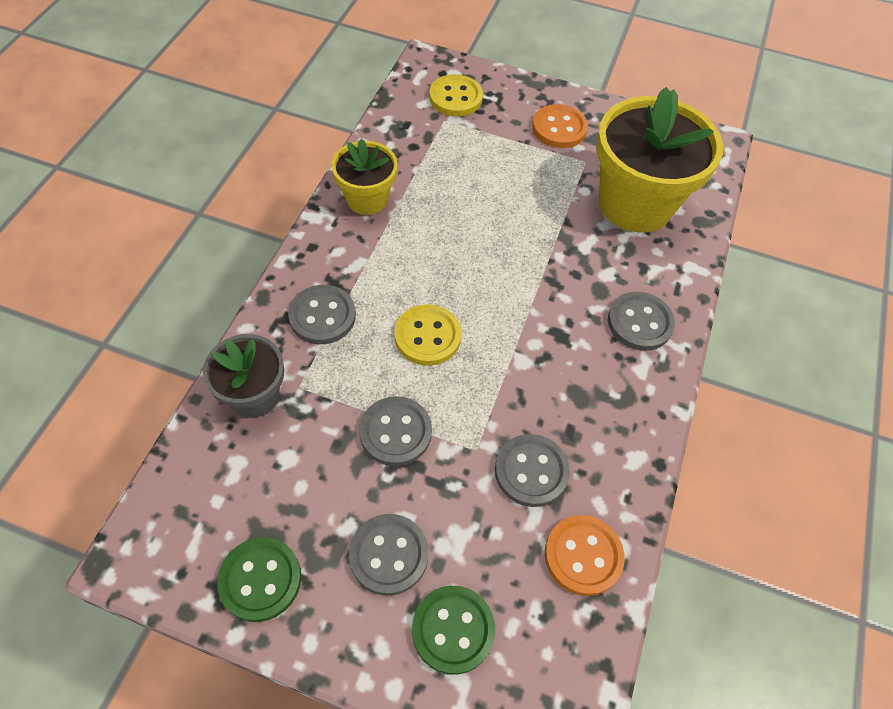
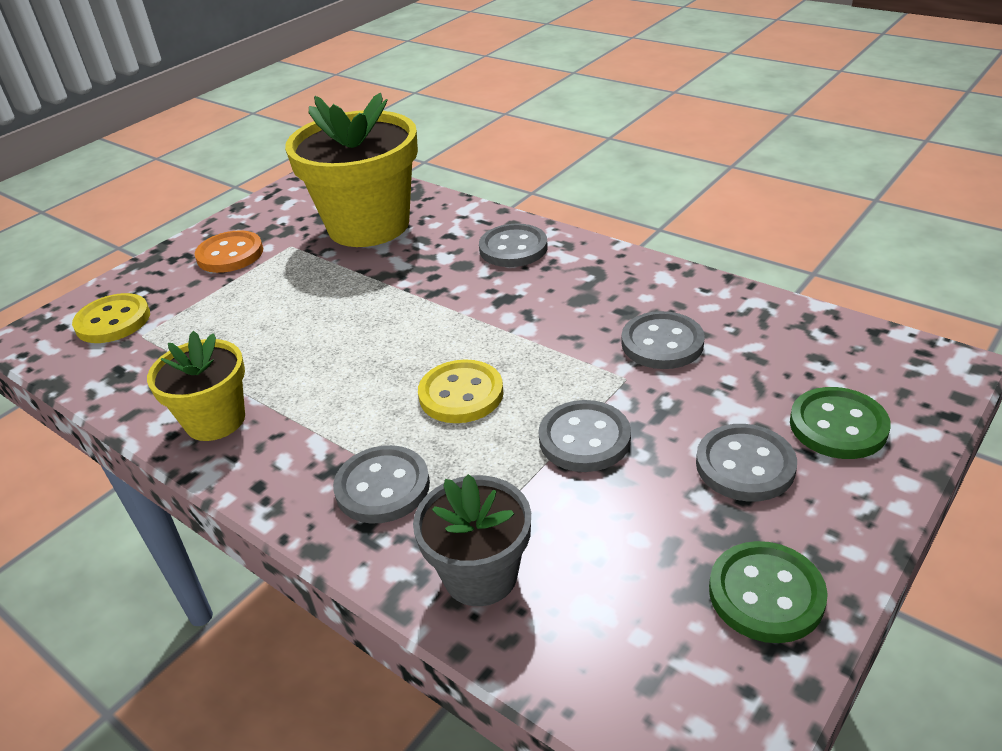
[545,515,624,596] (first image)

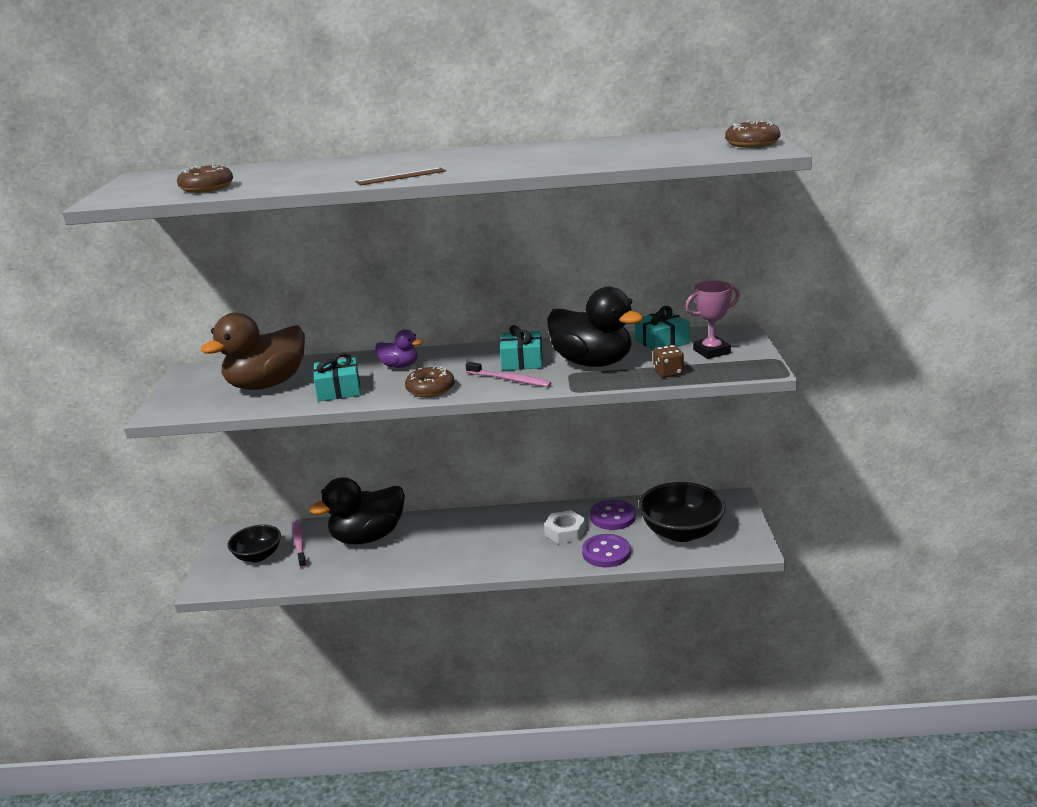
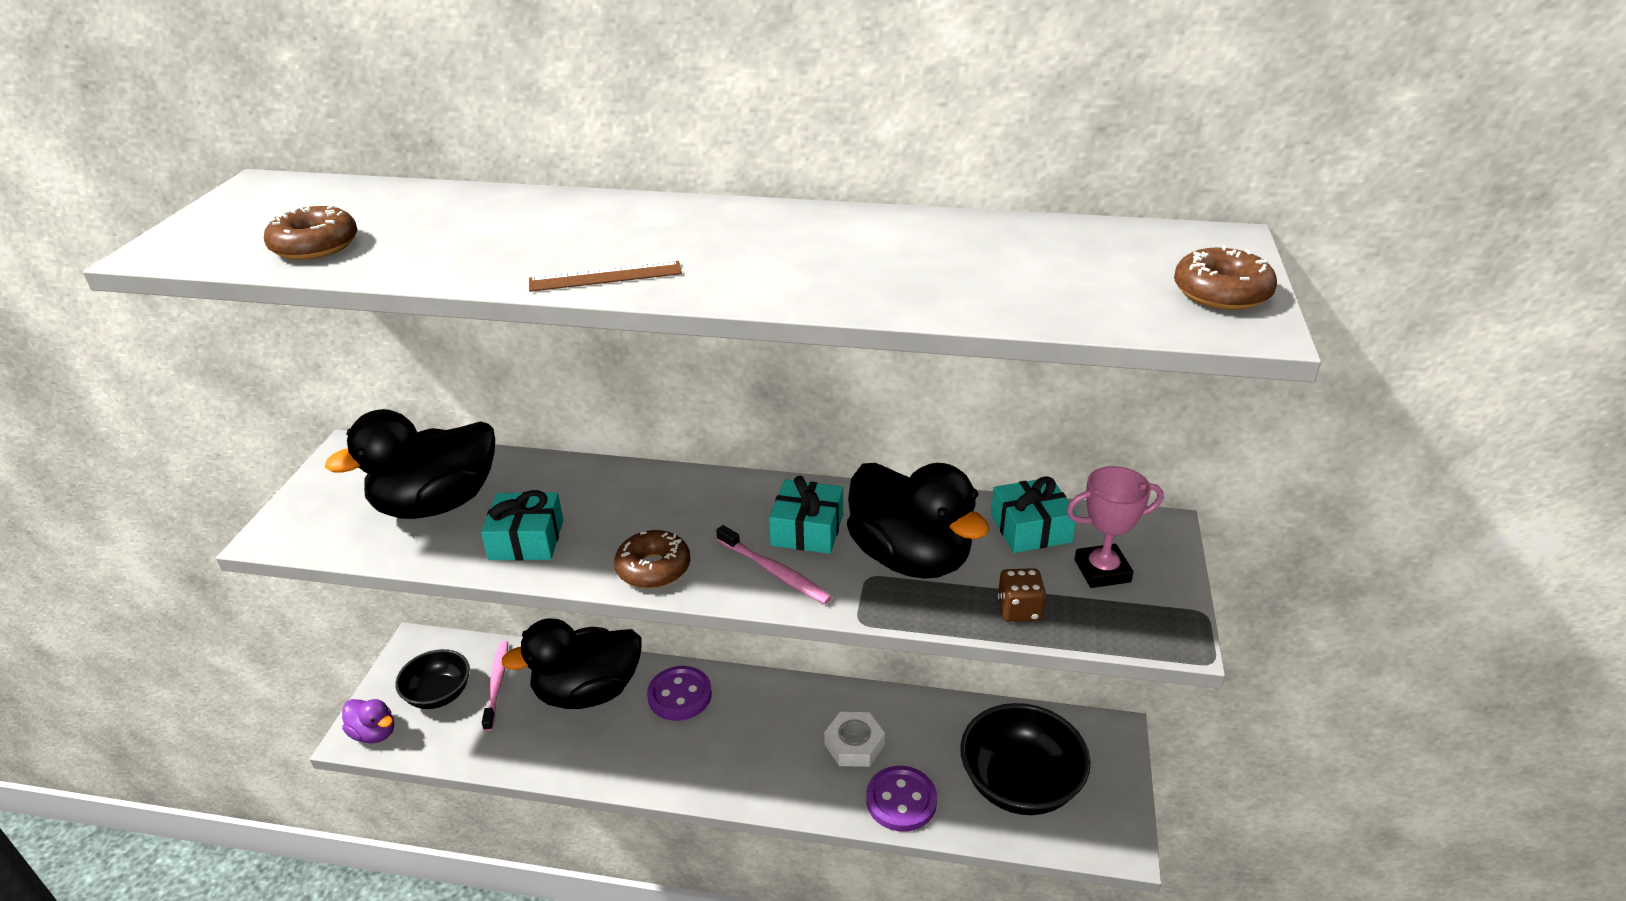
[325,409,495,519]
[342,699,394,743]
[647,666,712,721]

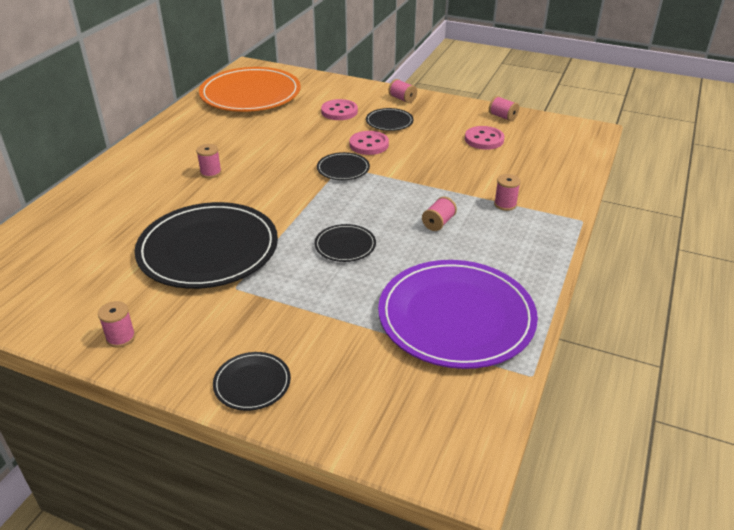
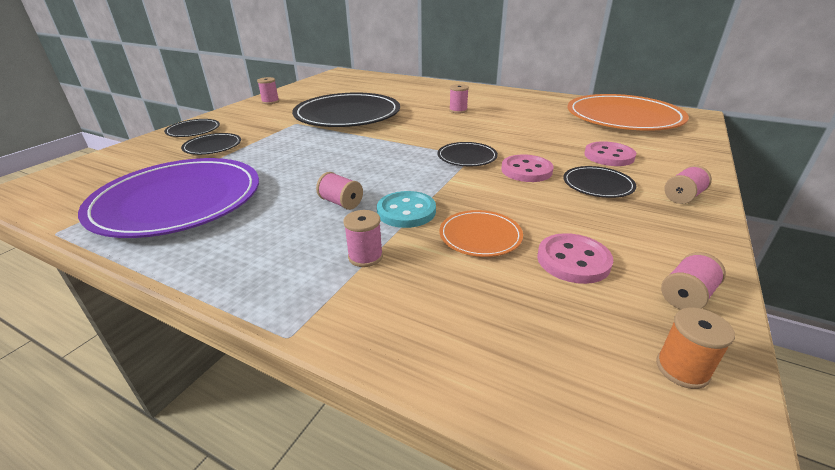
[181,133,241,155]
[377,191,436,228]
[439,210,523,257]
[656,308,735,389]

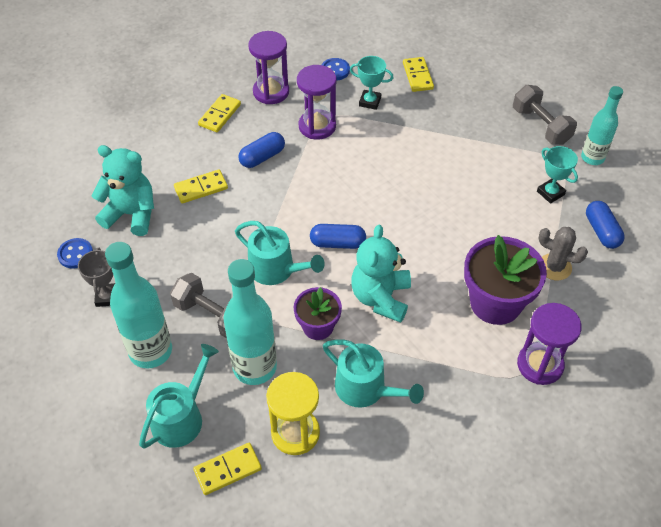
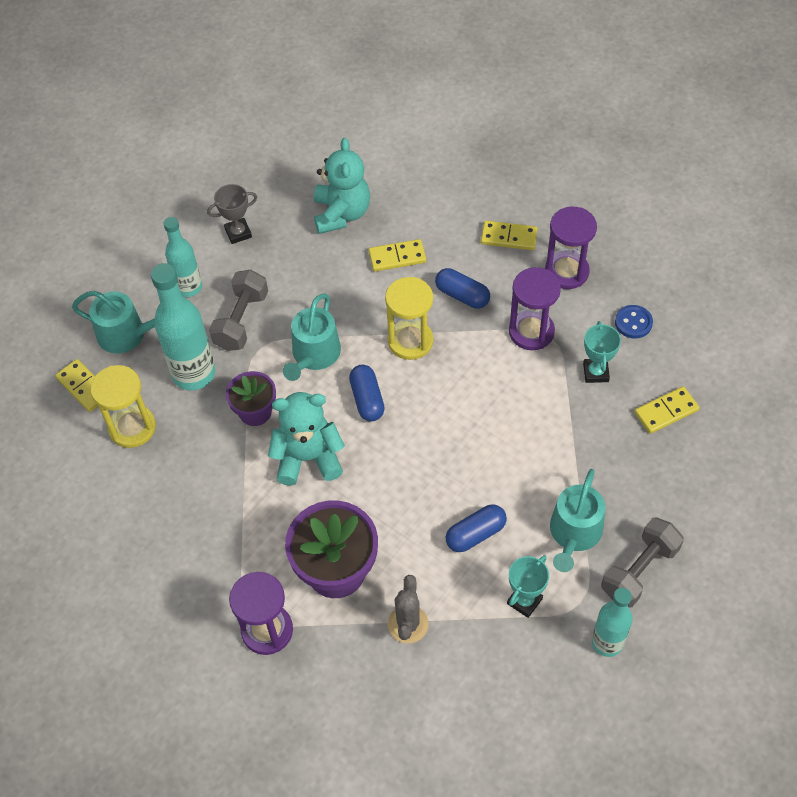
[368,239,426,272]
[445,505,507,552]
[57,238,93,269] (first image)
[163,217,202,297]
[550,469,605,572]
[385,277,433,360]

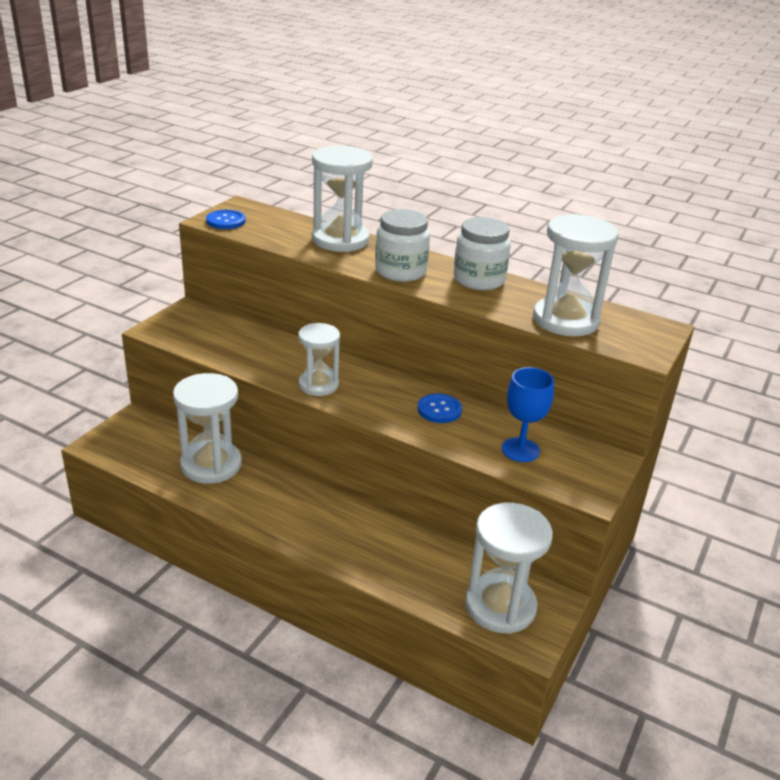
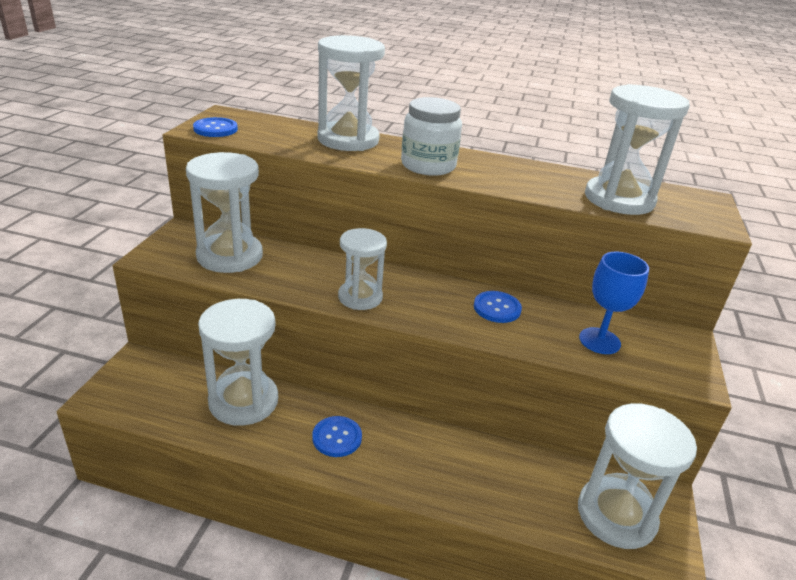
[454,217,511,290] (first image)
[186,152,263,273]
[312,416,362,457]

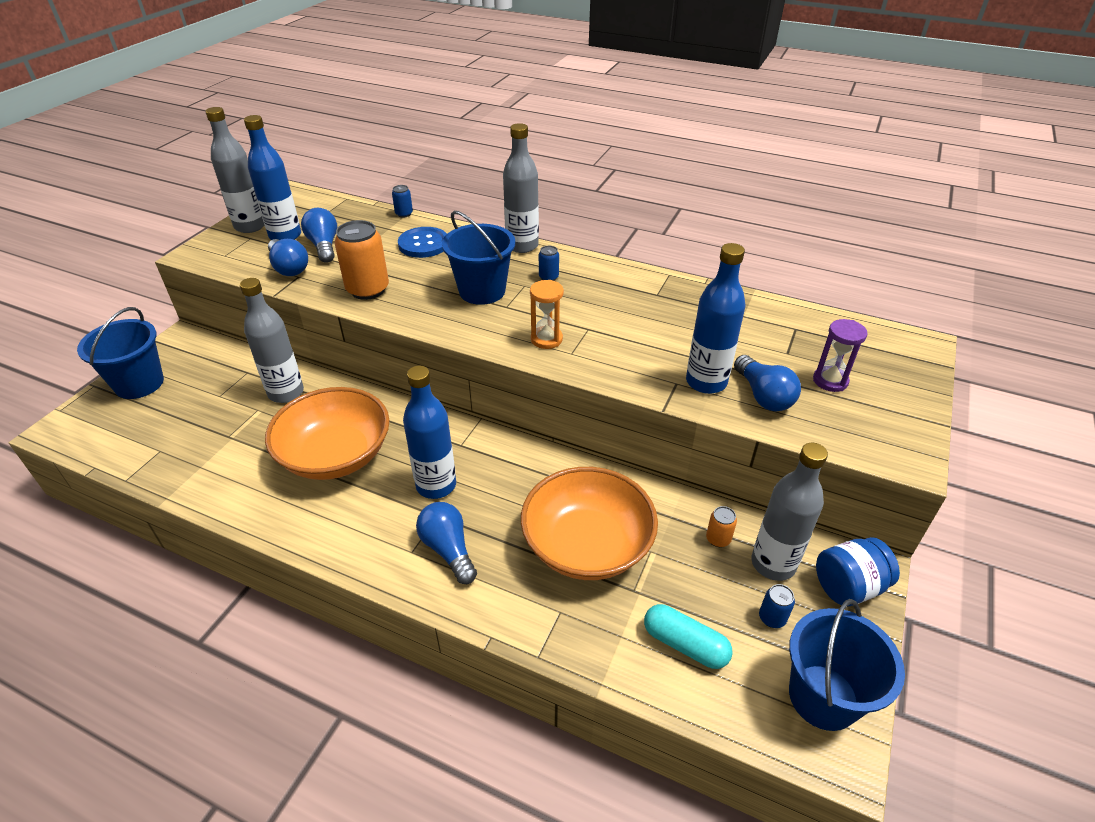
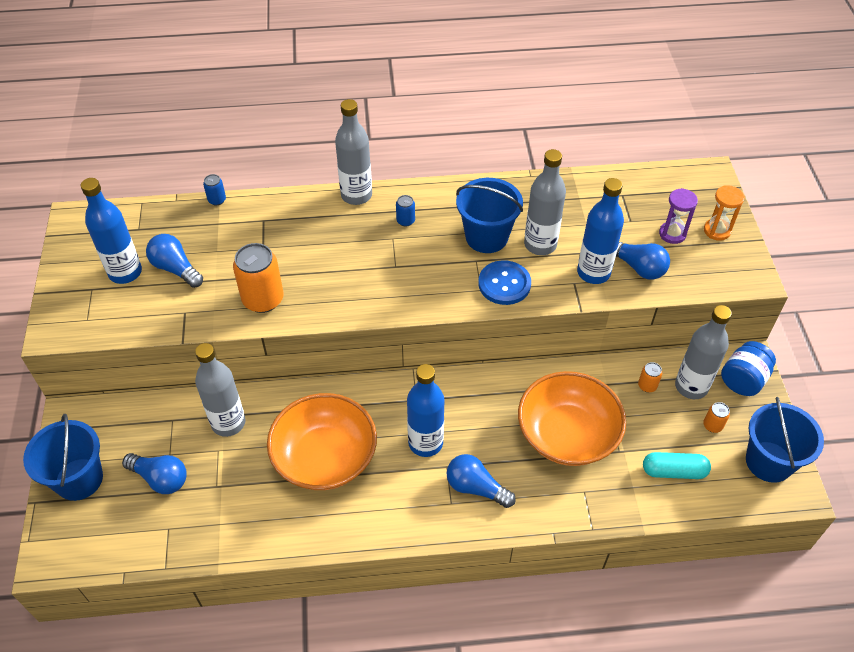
[524,149,566,255]
[456,178,523,253]
[478,260,531,305]
[122,453,187,494]
[704,185,745,241]
[703,402,730,433]

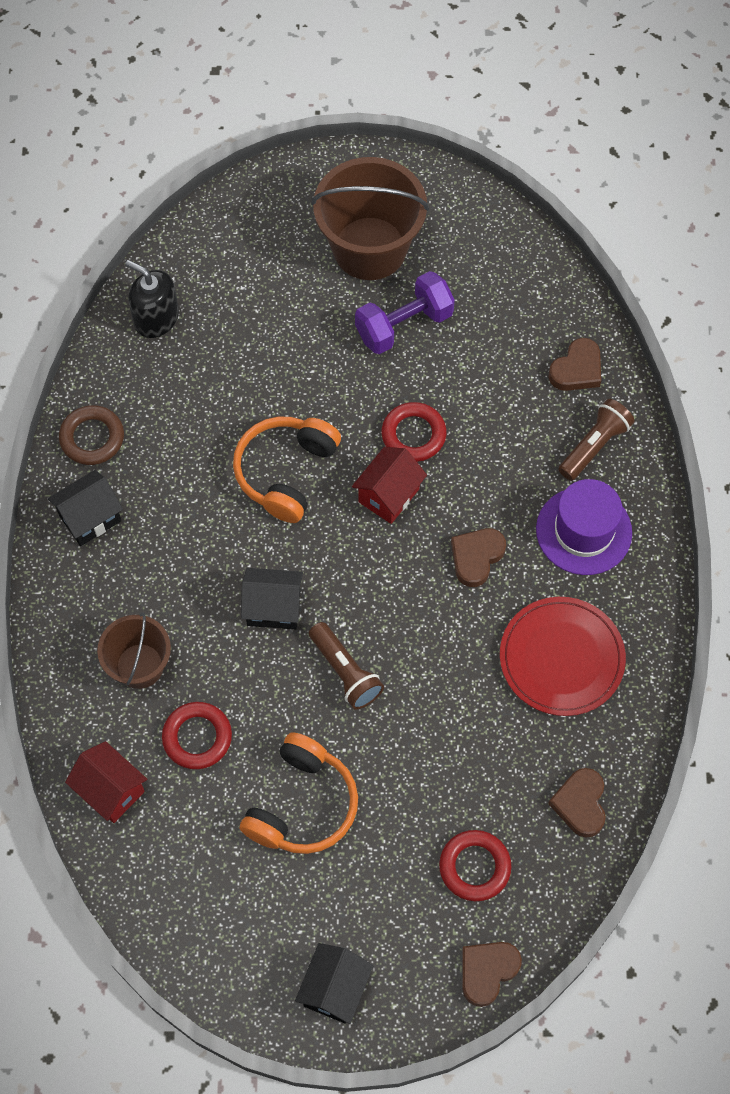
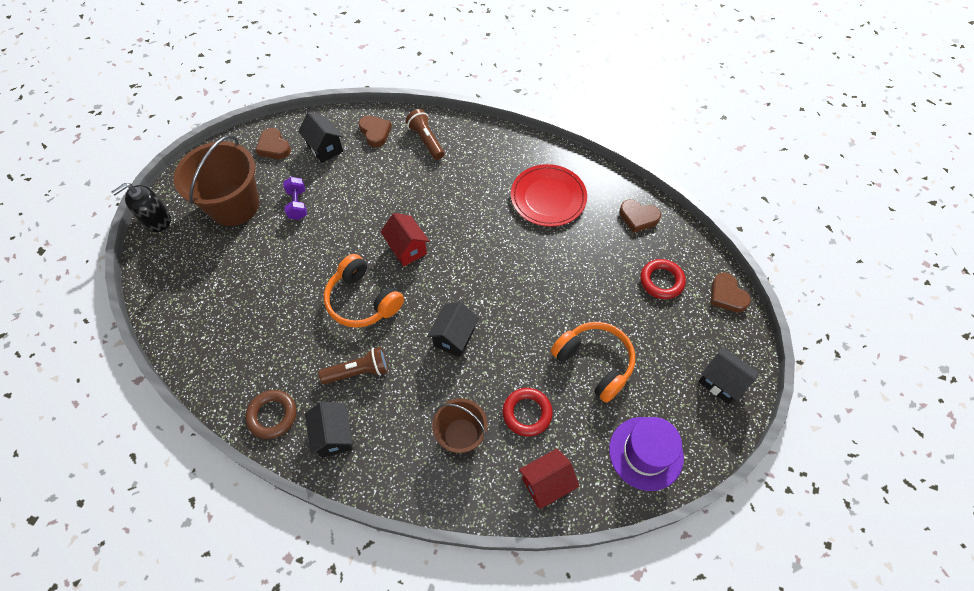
[111,183,171,232]
[283,177,307,220]
[382,402,447,462] (first image)
[609,417,684,491]
[256,128,291,159]
[318,347,388,384]
[298,112,343,163]

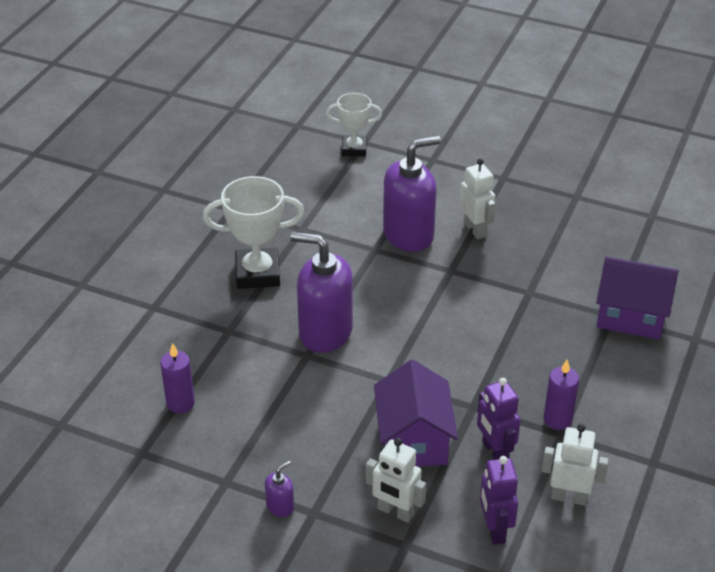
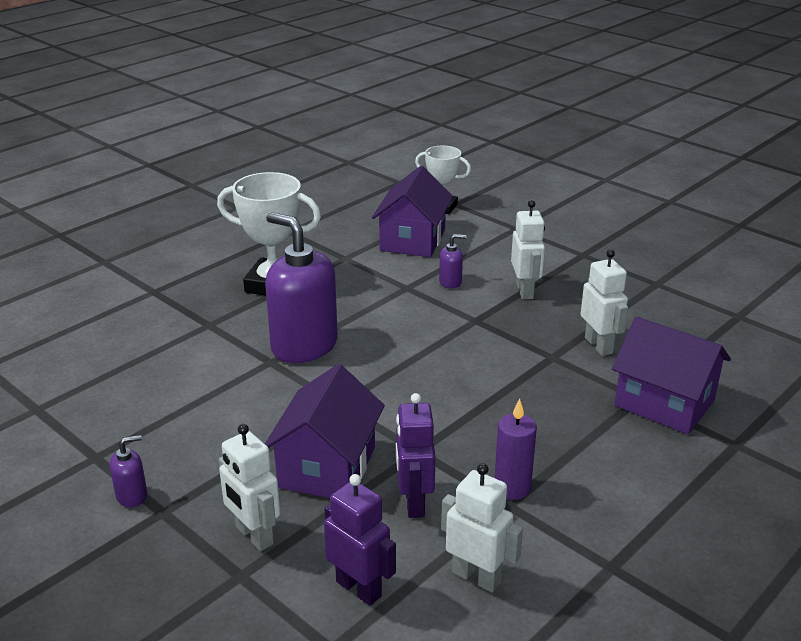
[439,234,466,289]
[160,343,195,414] (first image)
[324,474,396,606]
[372,166,453,257]
[581,249,628,356]

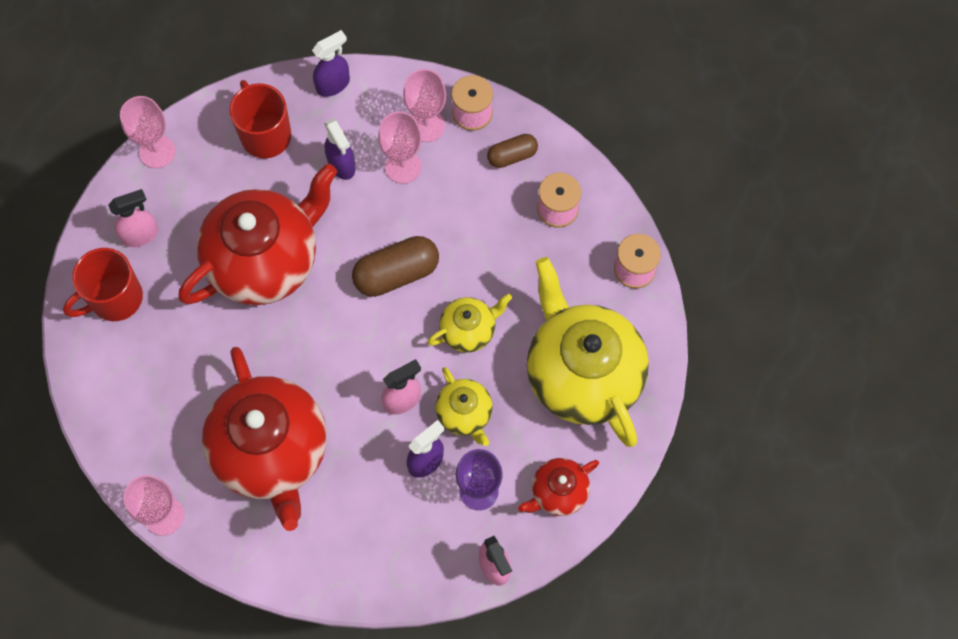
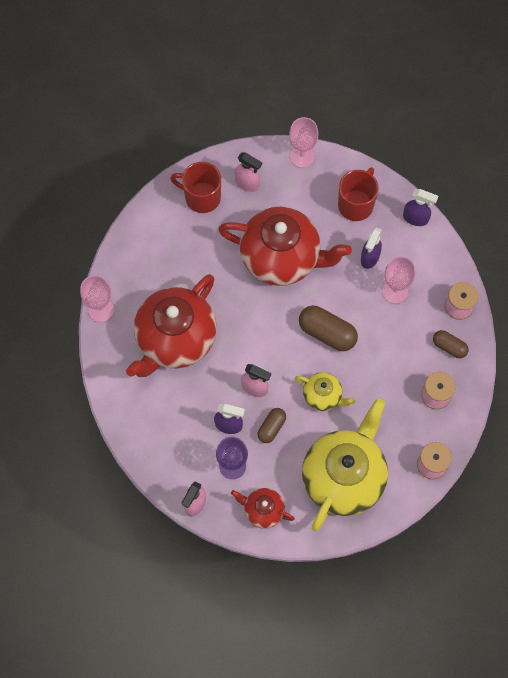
[403,69,446,142] (first image)
[257,408,286,443]

